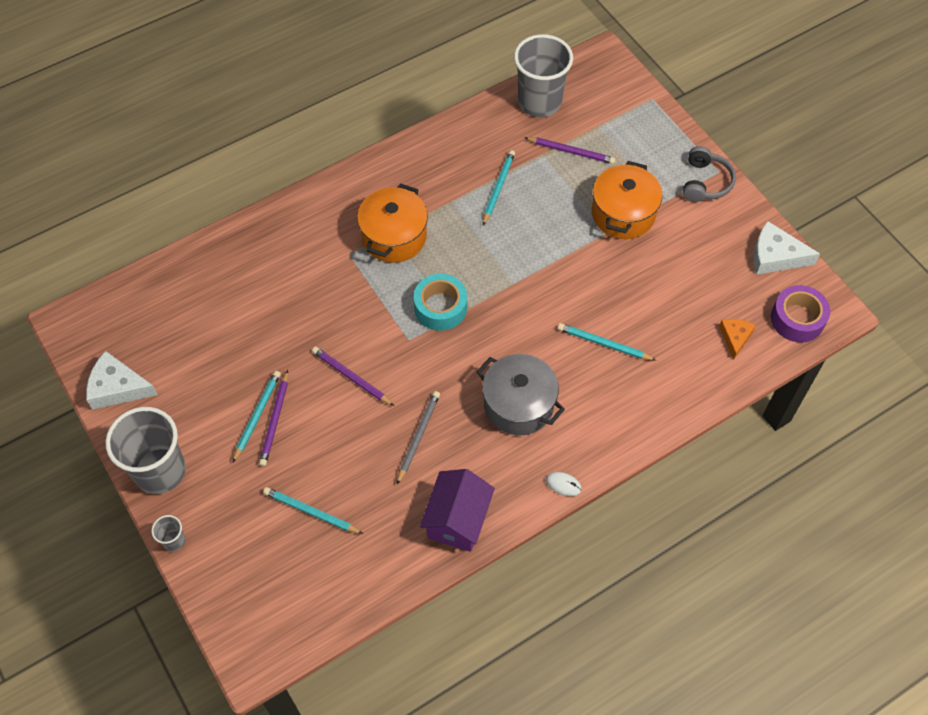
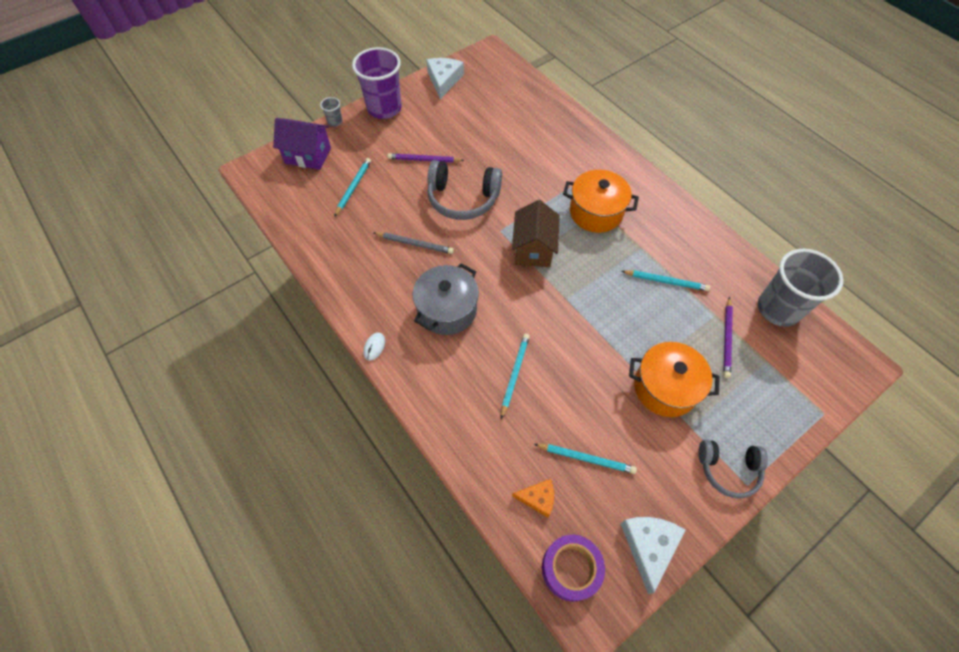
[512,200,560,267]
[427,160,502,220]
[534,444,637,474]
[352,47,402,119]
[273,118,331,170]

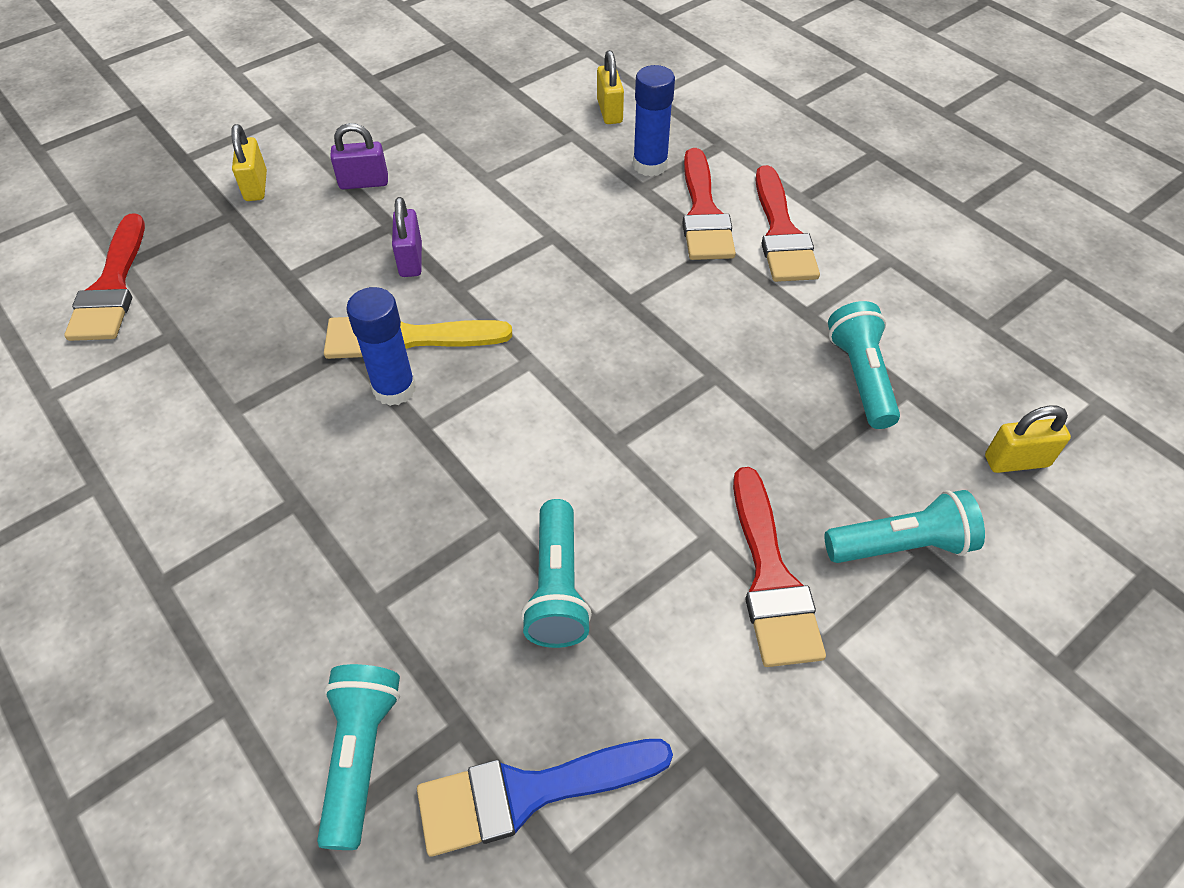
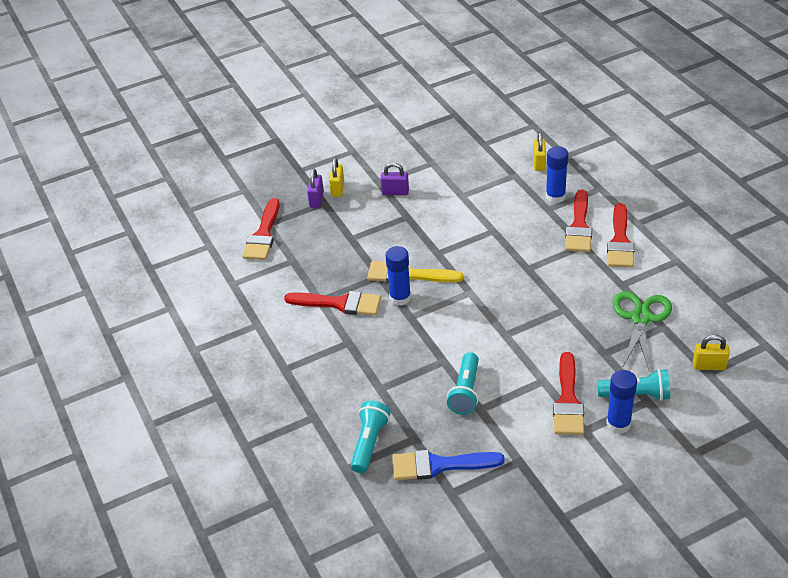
[307,168,324,208]
[613,291,672,372]
[284,291,381,315]
[606,370,637,434]

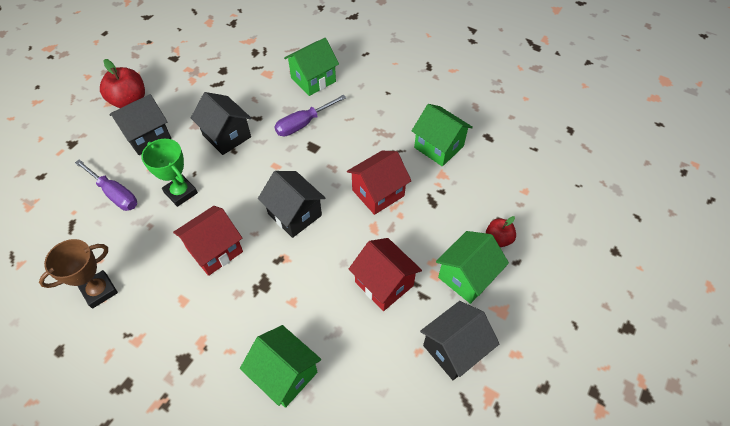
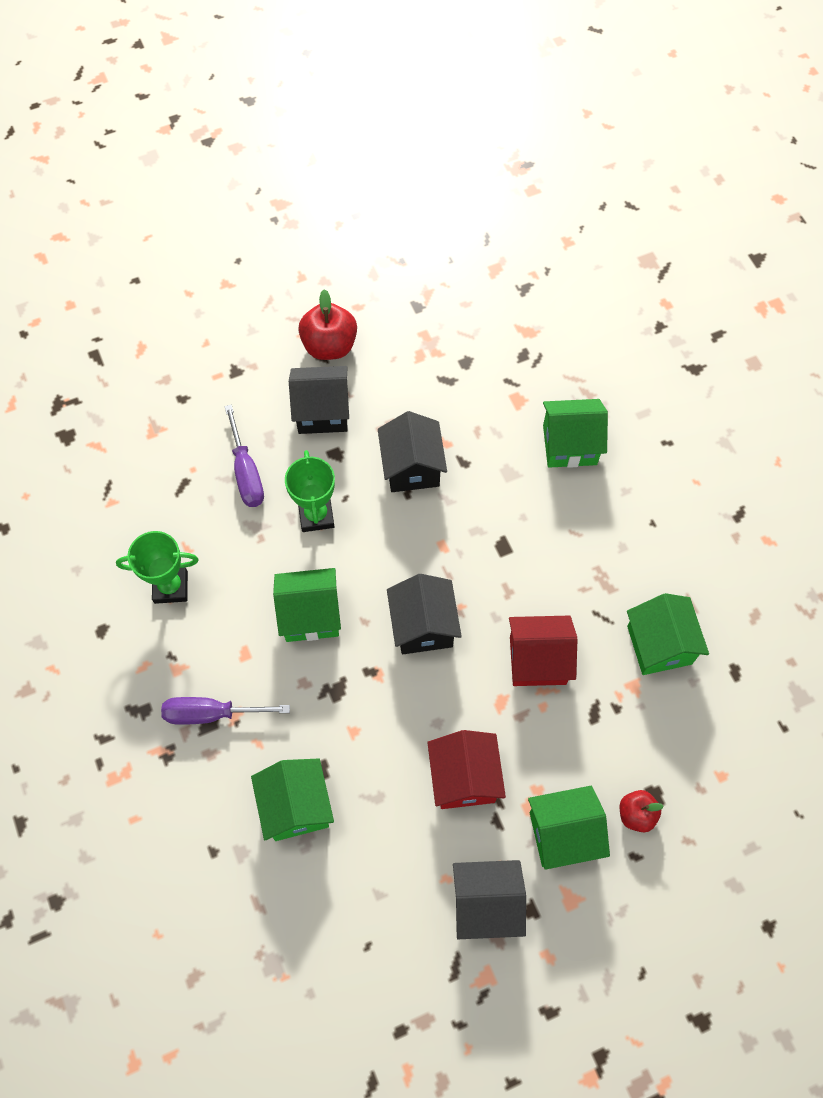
[161,697,290,725]
[273,568,341,642]
[116,531,199,604]

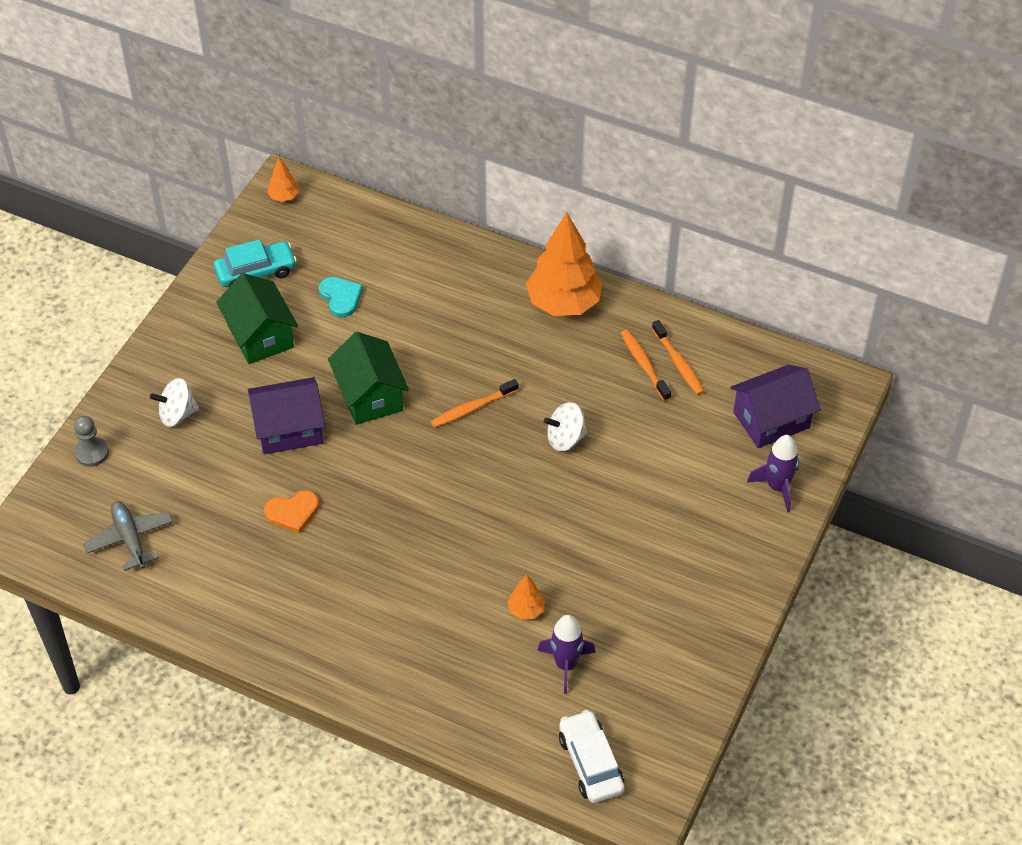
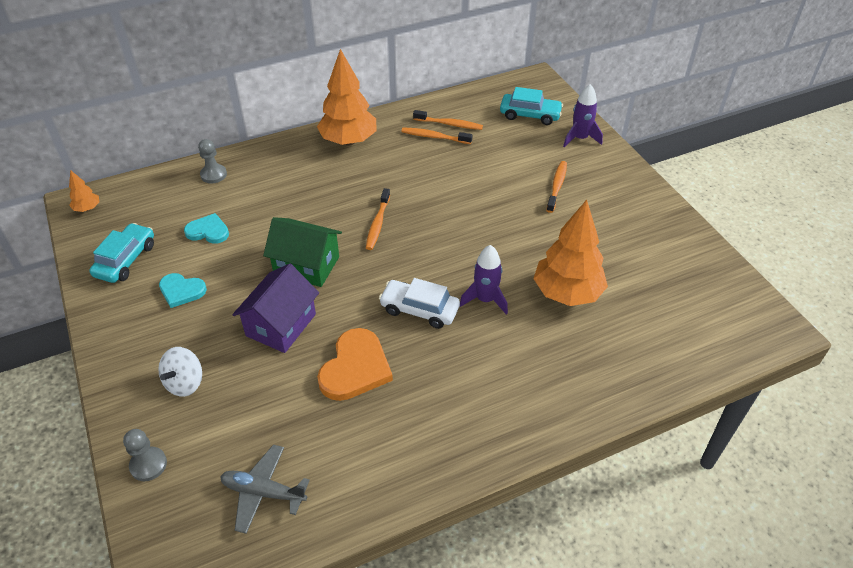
[159,273,207,308]
[500,87,563,125]
[544,402,587,451] (first image)
[317,328,393,401]
[533,200,608,306]
[460,245,508,315]
[379,278,460,329]
[198,139,227,183]
[546,161,567,213]

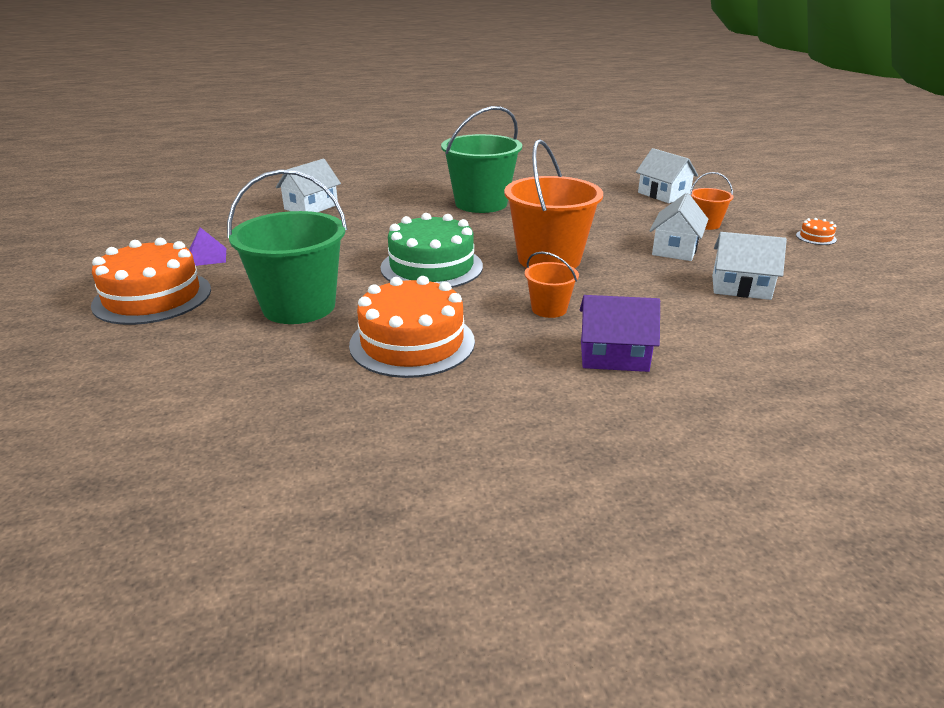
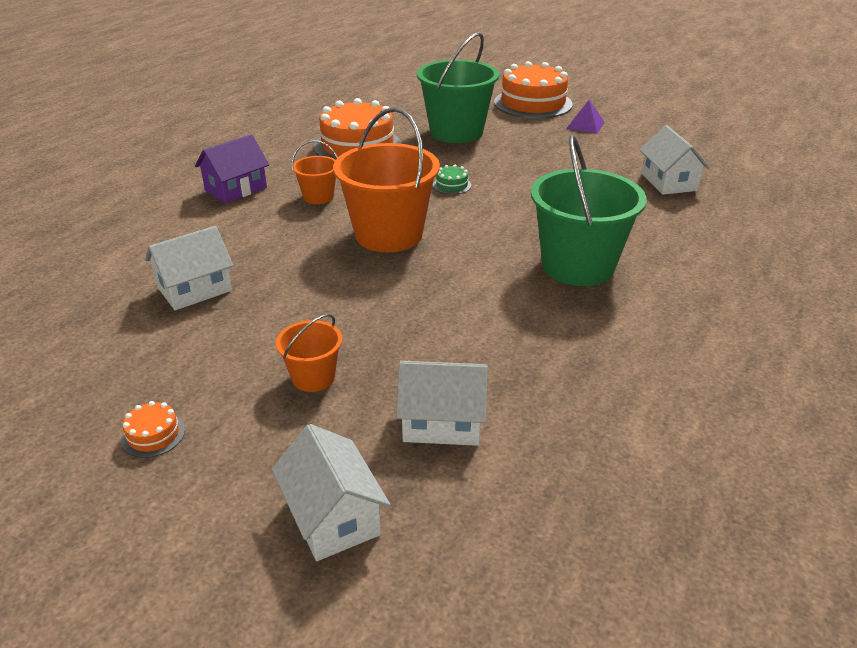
[272,424,391,561]
[433,165,471,195]

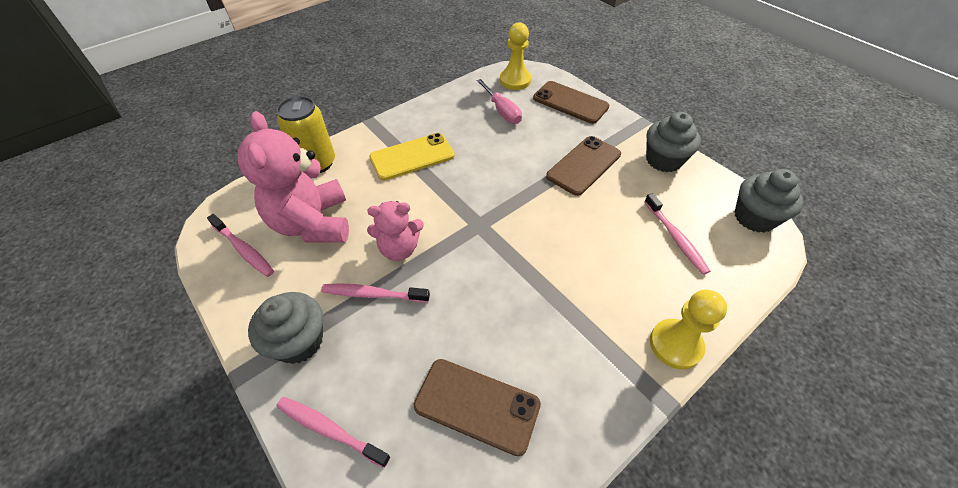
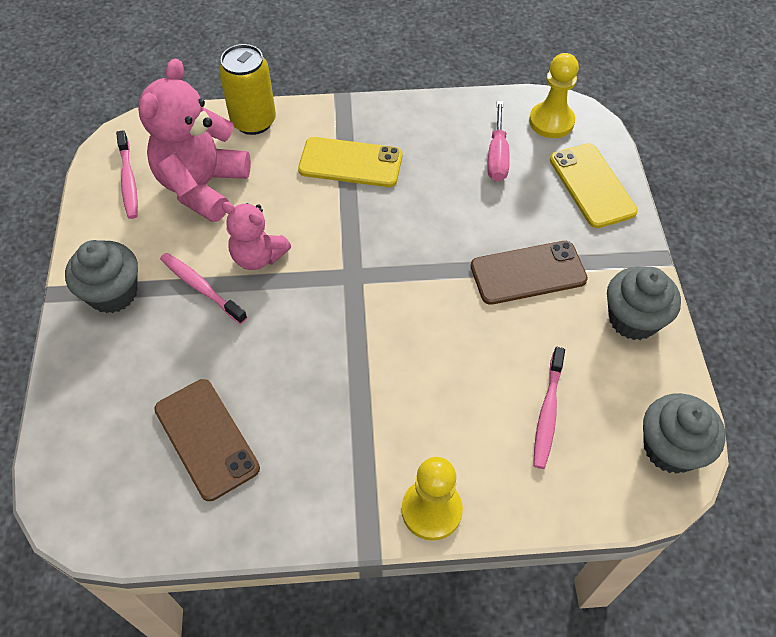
[550,143,638,228]
[276,397,391,468] (first image)

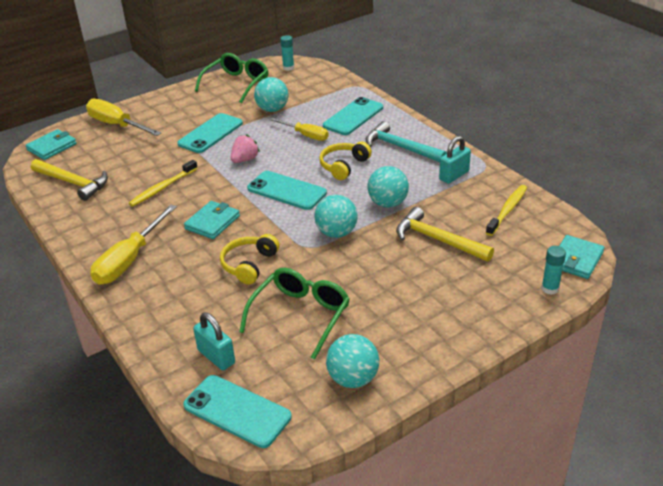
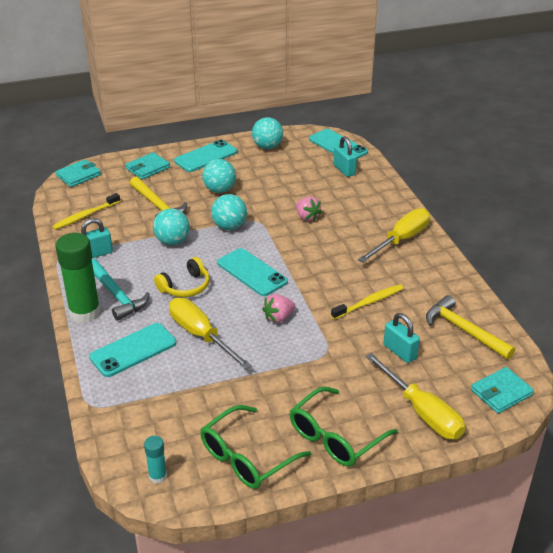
[202,159,236,193]
[174,140,237,172]
[169,298,252,370]
[125,152,170,180]
[296,197,322,221]
[541,246,566,295] (first image)
[290,387,398,466]
[55,233,101,323]
[383,313,420,363]

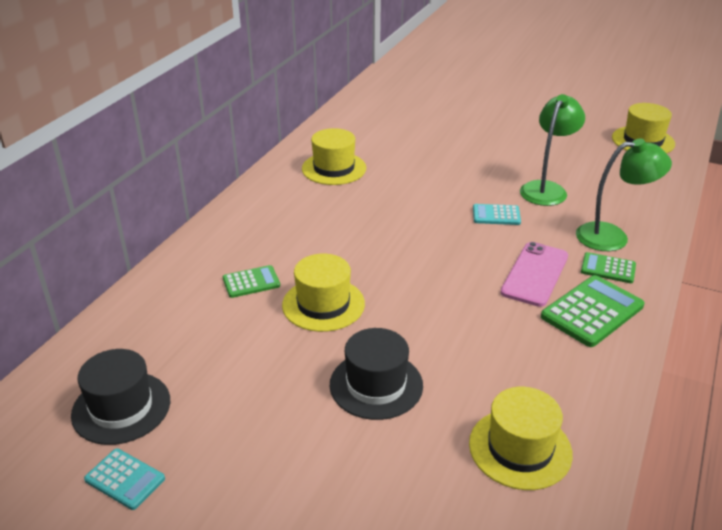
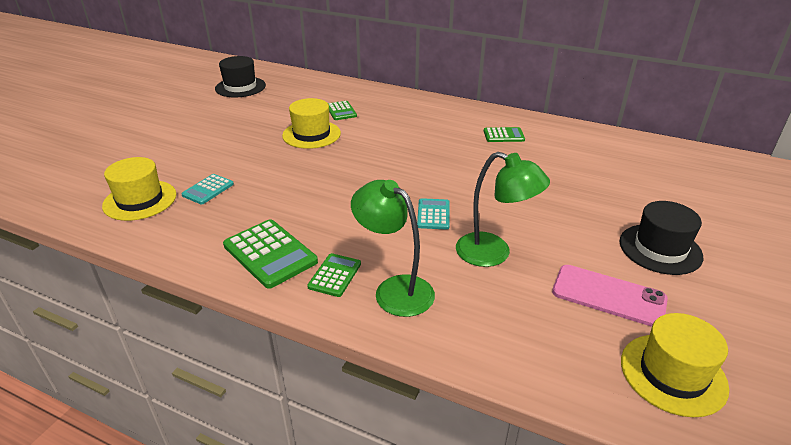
[484,127,525,142]
[351,180,435,317]
[552,265,668,327]
[620,201,703,275]
[181,174,234,204]

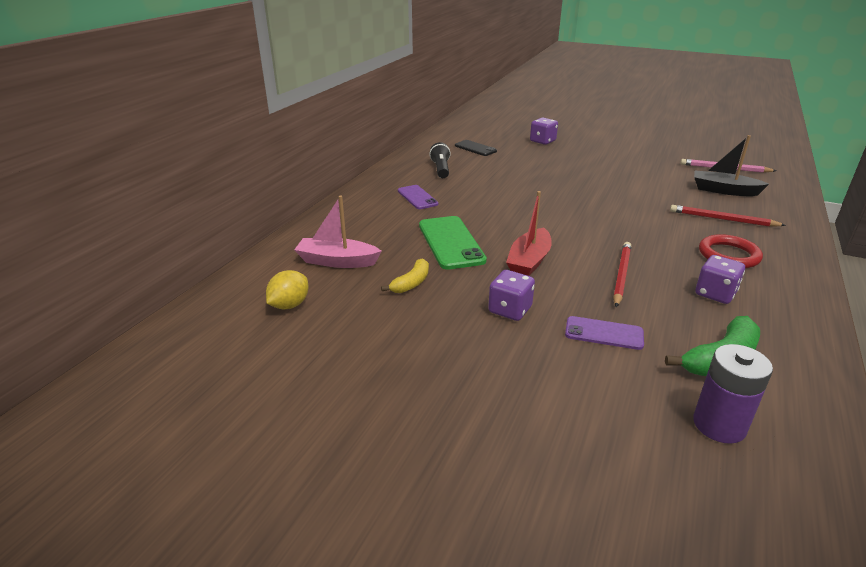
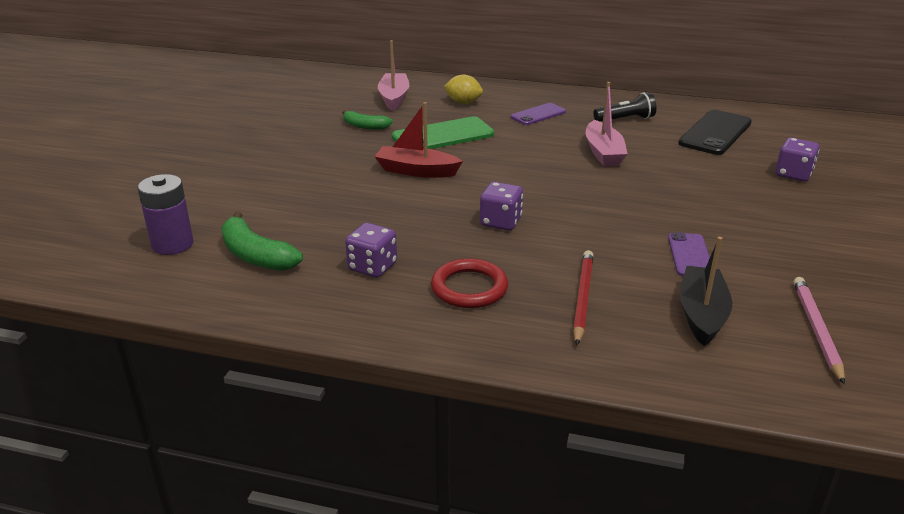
[678,110,752,155]
[613,242,631,307] (first image)
[342,110,393,130]
[444,75,483,104]
[480,182,523,231]
[668,232,710,276]
[586,82,628,167]

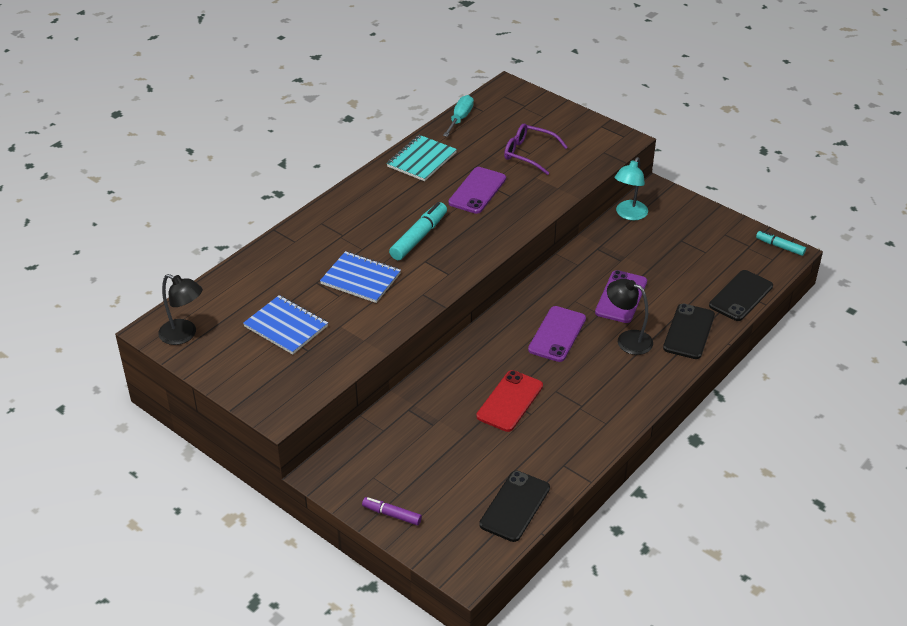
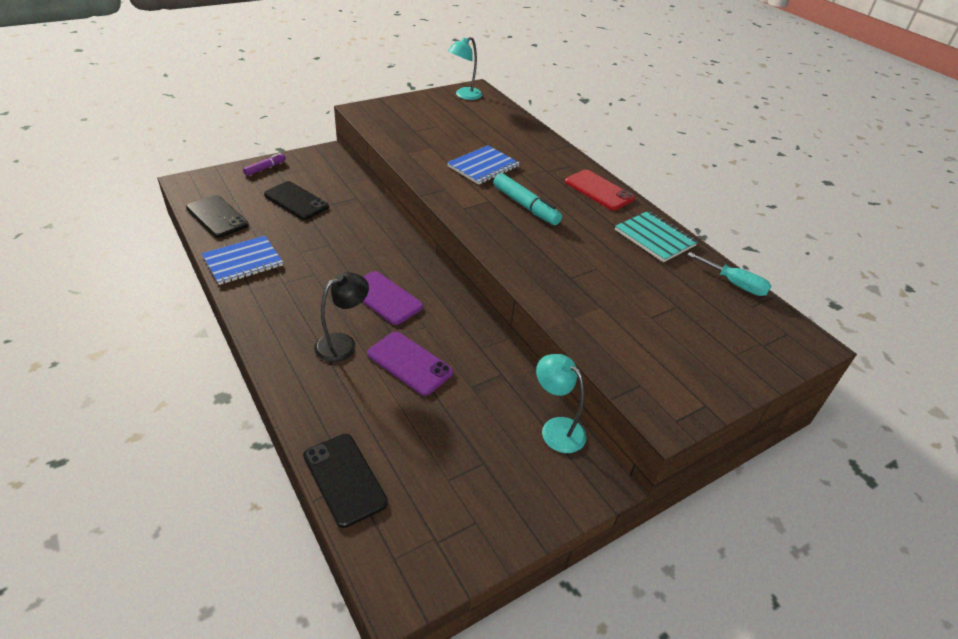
[504,123,568,175] (first image)
[449,167,506,214] (first image)
[756,231,806,256] (first image)
[448,37,483,100]
[202,236,283,285]
[264,181,329,220]
[565,170,634,210]

